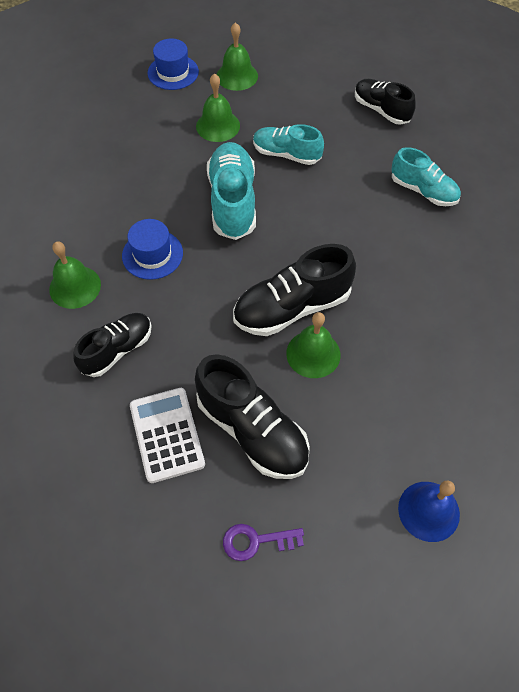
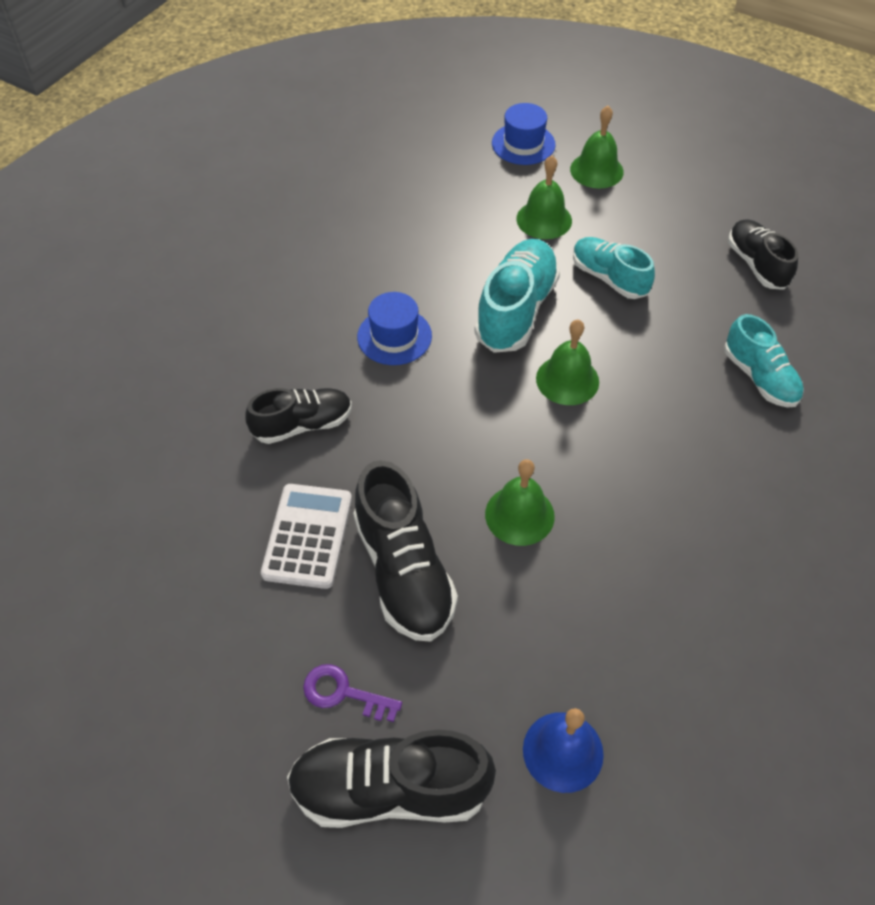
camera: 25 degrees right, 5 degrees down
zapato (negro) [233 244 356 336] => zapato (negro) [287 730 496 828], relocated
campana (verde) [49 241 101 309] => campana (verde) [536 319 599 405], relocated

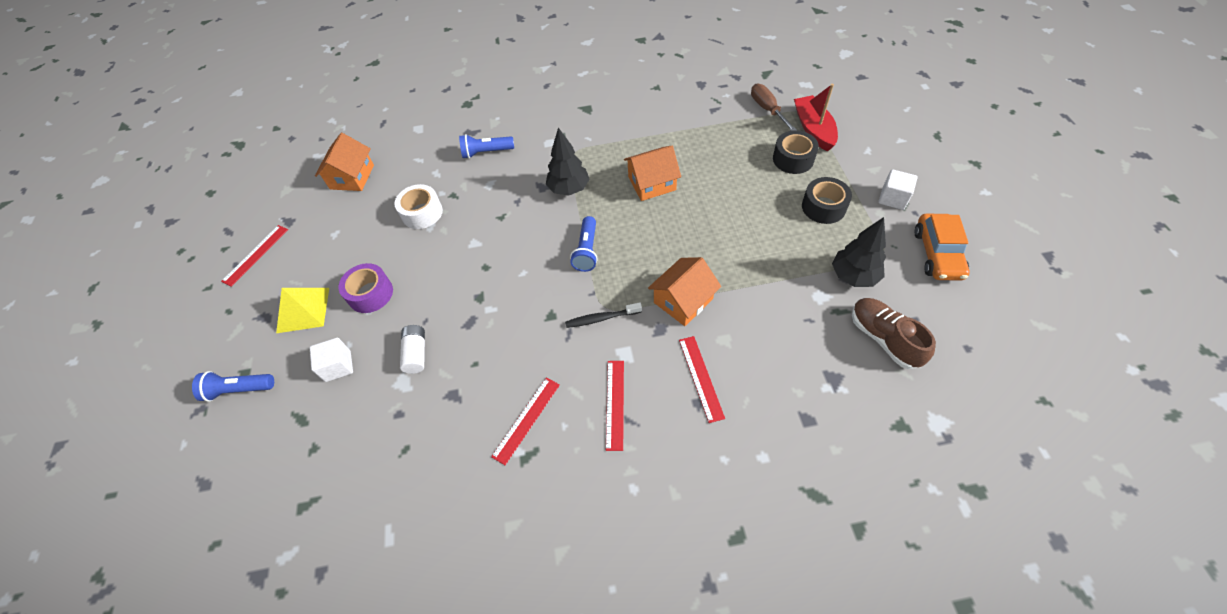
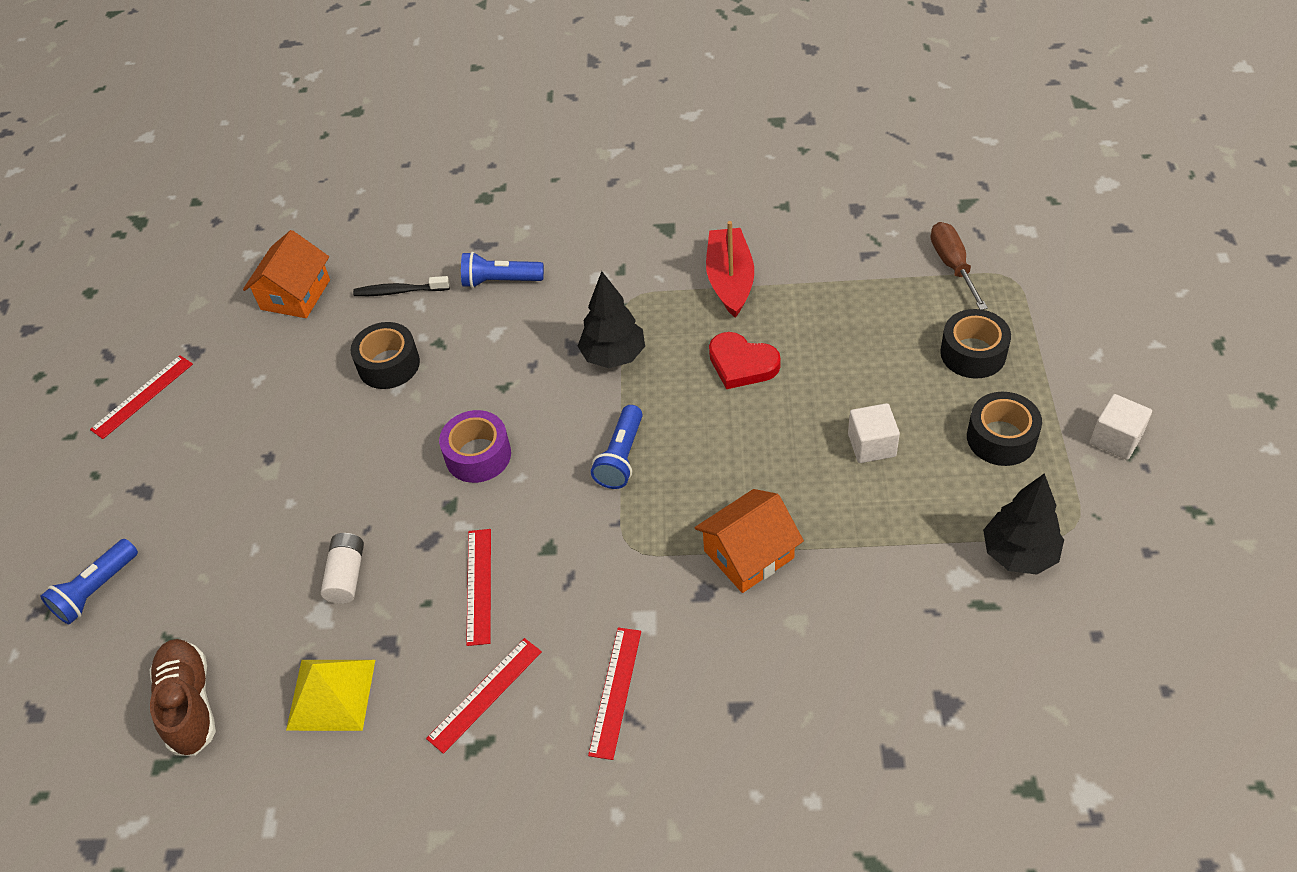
camera: 10 degrees right, 5 degrees down
lámpara de mano (azul) [192 371 274 402] => lámpara de mano (azul) [40 539 138 625], 60 degrees counterclockwise
zapato (marrón) [852 298 936 369] => zapato (marrón) [150 639 216 756], relocated
pirámide (amarillo) [276 288 329 333] => pirámide (amarillo) [286 660 375 731], relocated
cinta adhesiva (blanco) [395 184 443 229] => cinta adhesiva (negro) [350 322 420 389]
cepillo de dientes (negro) [565 302 642 328] => cepillo de dientes (negro) [353 276 450 296], relocated
cinta adhesiva (morado) [338 263 393 313] => cinta adhesiva (morado) [439 410 511 483], relocated
regla (rojo) [679 336 725 423] => regla (rojo) [466 529 491 646], relocated
barco (rojo) [794 84 838 151] => barco (rojo) [706 221 754 318], relocated
casa (naranja) [624 146 681 201] => corazón (rojo) [709 332 781 389]
cubo (blanco) [310 338 353 382] => cubo (blanco) [848 403 900 463], relocated
coche (naranja) [914 214 970 281] => nothing

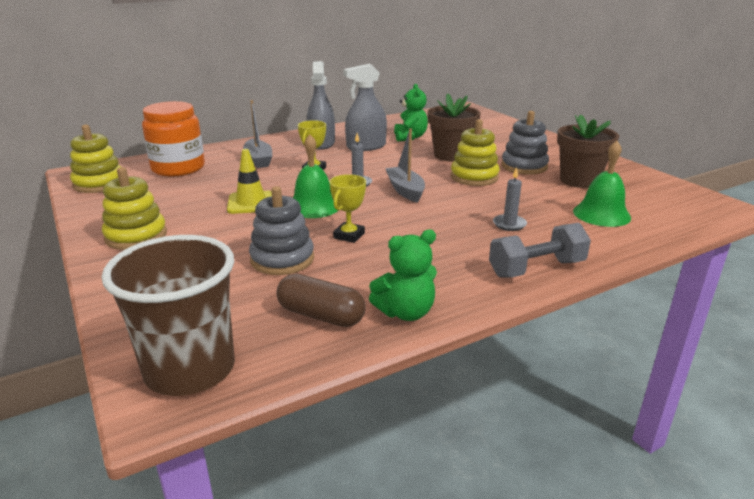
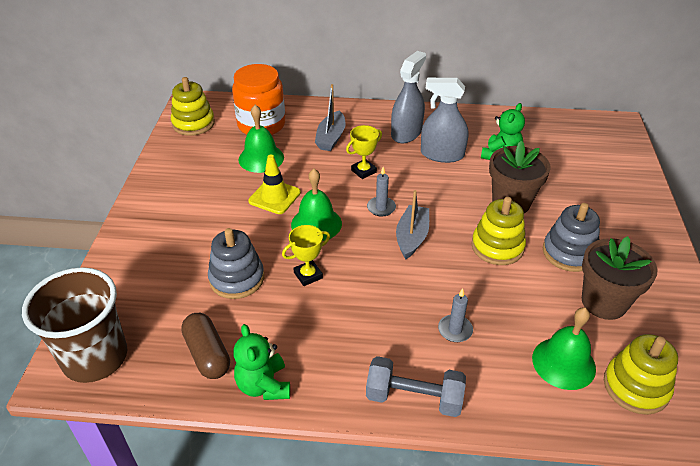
camera: 35 degrees right, 15 degrees up
osito (verde) [369 229 437 321] => osito (verde) [233 324 290 400], 60 degrees clockwise
nothing => campana (verde) [238 105 284 173]
juguete apilable (amarillo) [102 167 167 250] => juguete apilable (amarillo) [604 334 678 415], relocated

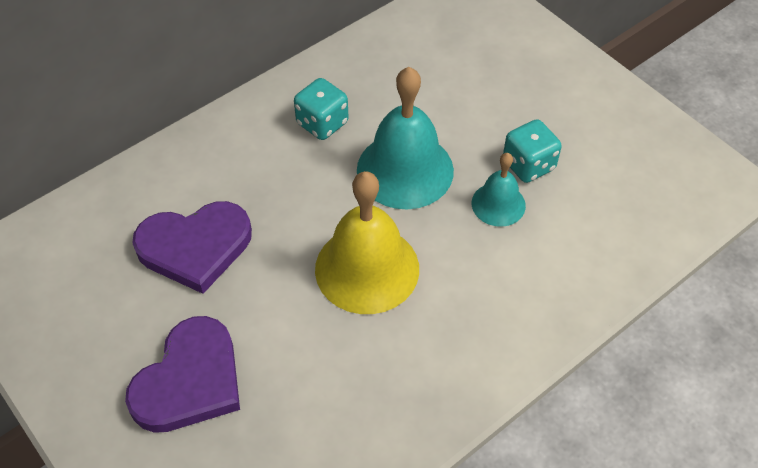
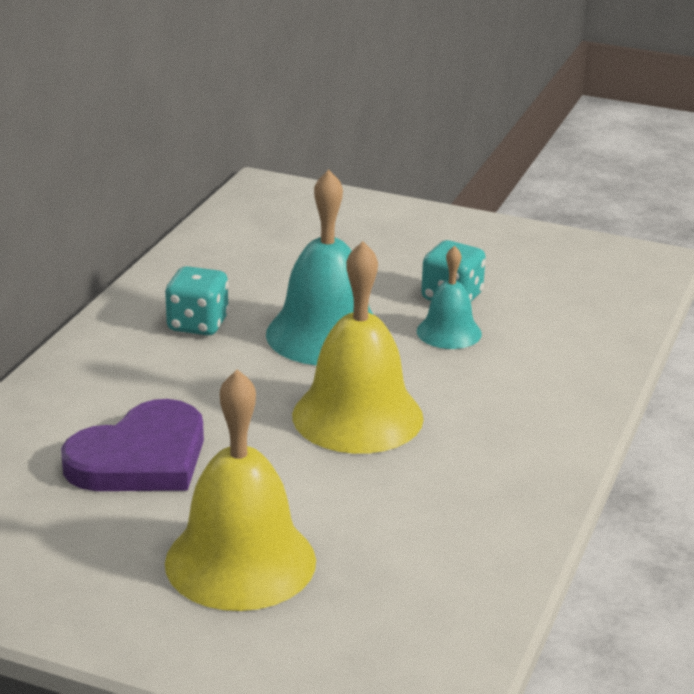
camera: 30 degrees left, 25 degrees down
corazón (morado) [125 316 240 433] => campana (amarillo) [165 369 316 611]

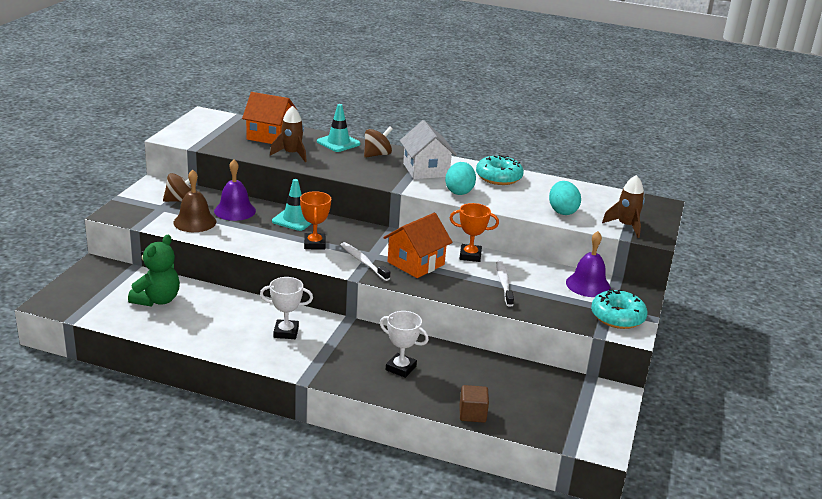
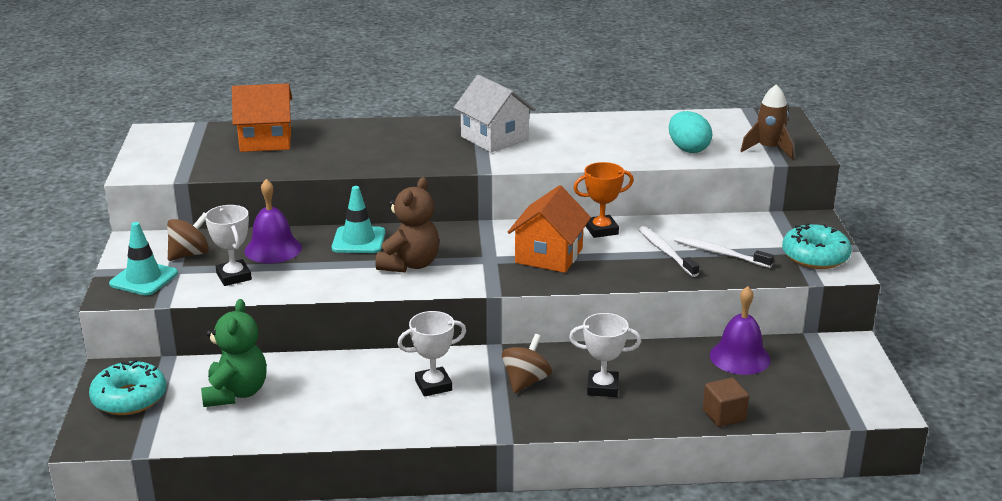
camera: 20 degrees left, 0 degrees up
rosquilla (turquesa) [476 155 524 185] => rosquilla (turquesa) [89 360 166 415], relocated
cono de tráfico (turquesa) [317 104 360 152] => cono de tráfico (turquesa) [109 222 178 296], relocated
campana (marrón) [173 169 216 232] => trofeo (blanco) [205 205 252 286]
trofeo (naranja) [300 191 331 250] => osito (marrón) [375 177 439 273]
peonza (marrón) [364 127 393 158] => peonza (marrón) [502 334 552 393], relocated
cepillo de dientes (blanco) [341 242 390 281] => cepillo de dientes (blanco) [674 236 774 268], relocated
campana (morado) [566 231 611 297] => campana (morado) [710 286 771 375], relocated
cohete (marrón) [270 106 307 162] => nothing
huevo (turquesa) [445 162 476 195] => nothing

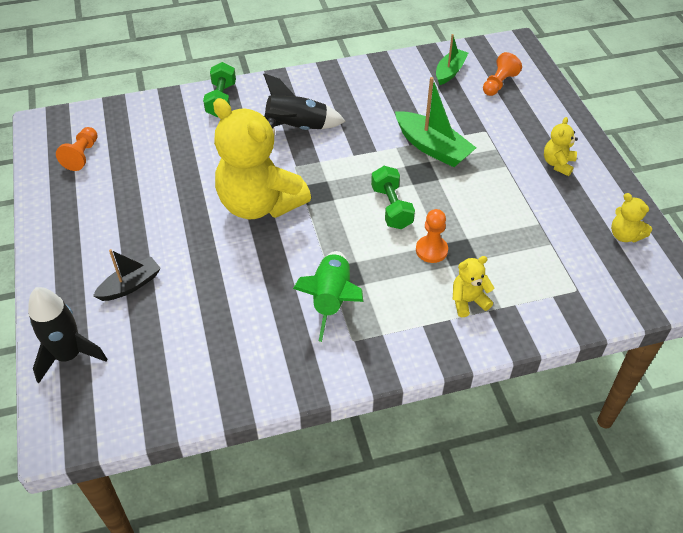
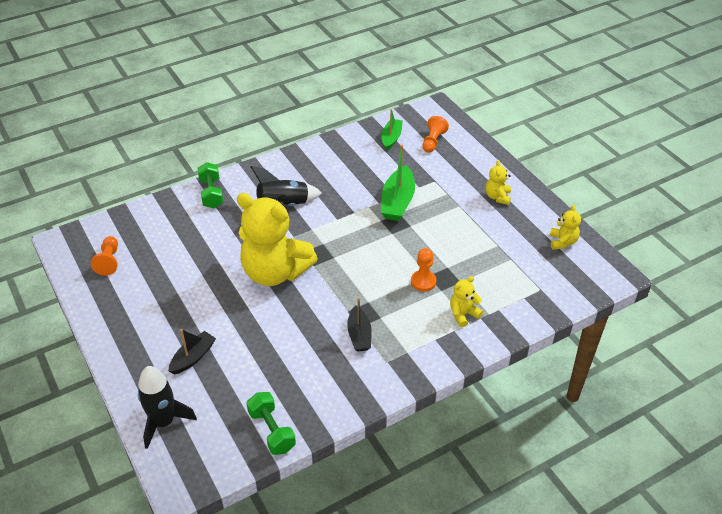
camera: 15 degrees left, 5 degrees down
mancuerna (verde) [371 166 415 229] => mancuerna (verde) [247 392 296 455], relocated
cohete (verde) [293 251 363 342] => barco (negro) [347 297 372 352]
barco (verde) [395 77 476 167] => barco (verde) [381 144 415 221], 75 degrees clockwise
osito (amarillo) [611 193 652 242] => osito (amarillo) [550 205 581 250], 120 degrees counterclockwise

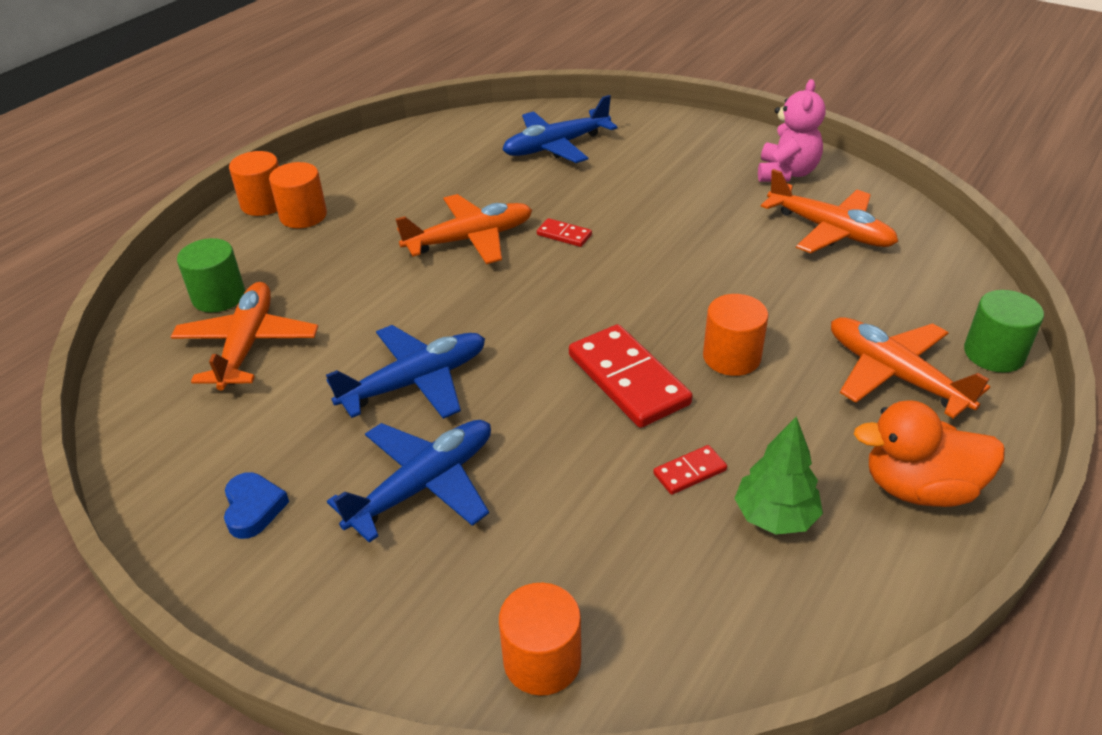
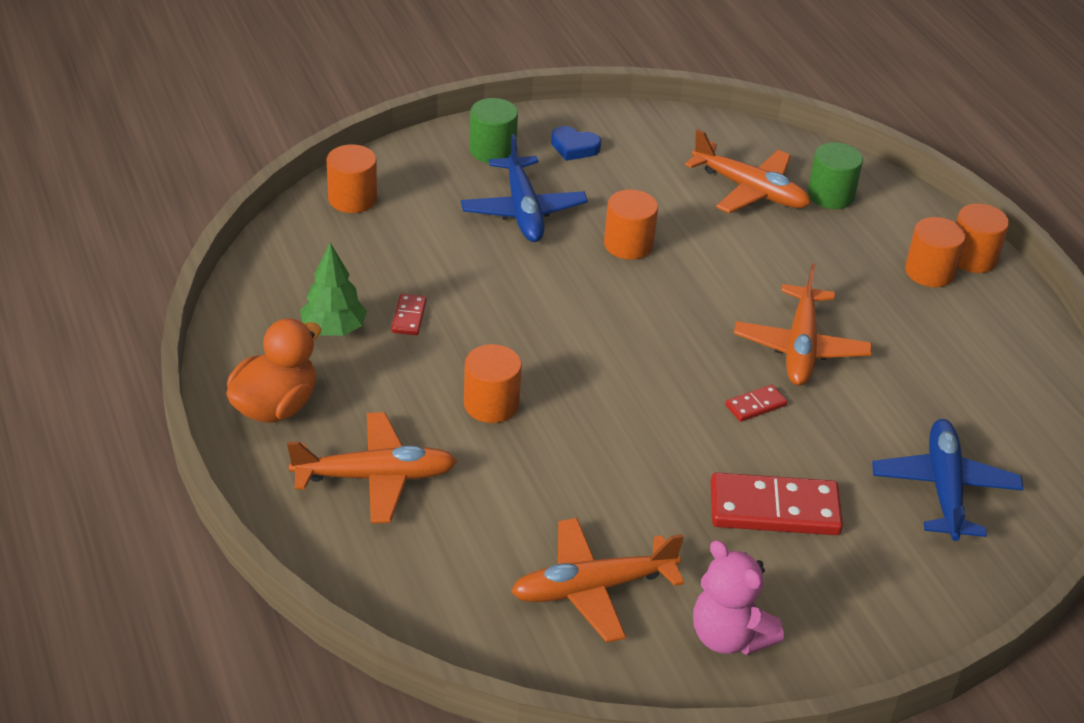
camera: 120 degrees right, 0 degrees up
cilindro (verde) [964 290 1044 373] => cilindro (verde) [469 98 518 163], relocated
avión (azul) [326 325 485 419] => cilindro (naranja) [604 189 658 260]
ficha de dominó (rojo) [569 324 693 428] => ficha de dominó (rojo) [711 472 843 535], relocated

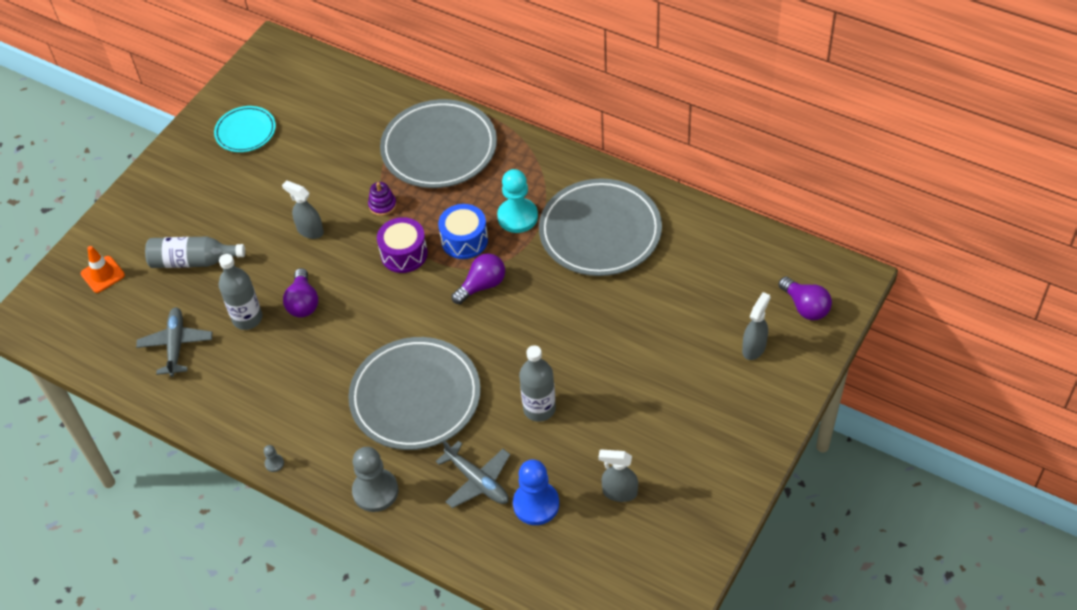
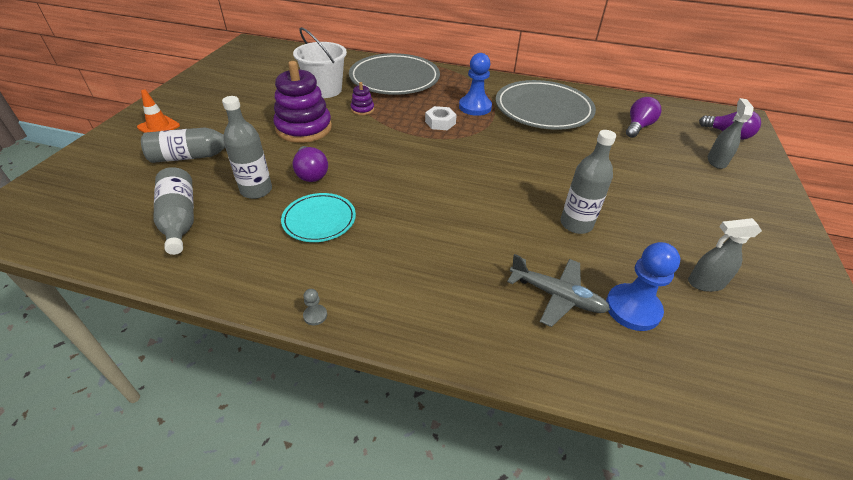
camera: 20 degrees left, 10 degrees down
cono de tráfico (naranja) [81 246 125 293] => cono de tráfico (naranja) [137 90 180 133], relocated
avión (gris) [136 307 212 377] => botella (gris) [153 167 194 255]
pulverizador (gris) [282 180 324 239] => juguete apilable (morado) [273 61 332 143]
plato (turquesa) [214 106 276 152] => plato (turquesa) [281 193 356 242], relocated
nothing => balde (blanco) [293 27 347 98]
tambor (azul) [438 204 488 259] => tuerca (blanco) [425 106 457 130]
peón (turquesa) [497 169 538 233] => peón (azul) [459 53 492 116]
bombilla (morado) [452 253 505 304] => bombilla (morado) [626 97 661 138], relocated
plato (gris) [348 337 481 450] => nothing
peón (gris) [352 447 398 512] => nothing
tambor (morado) [377 217 428 273] => nothing

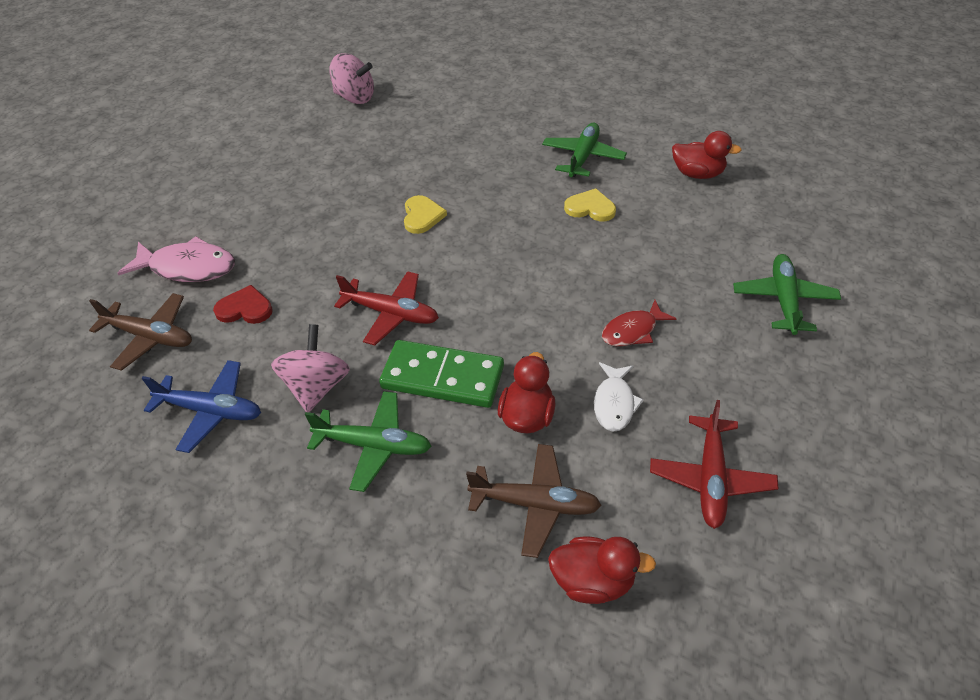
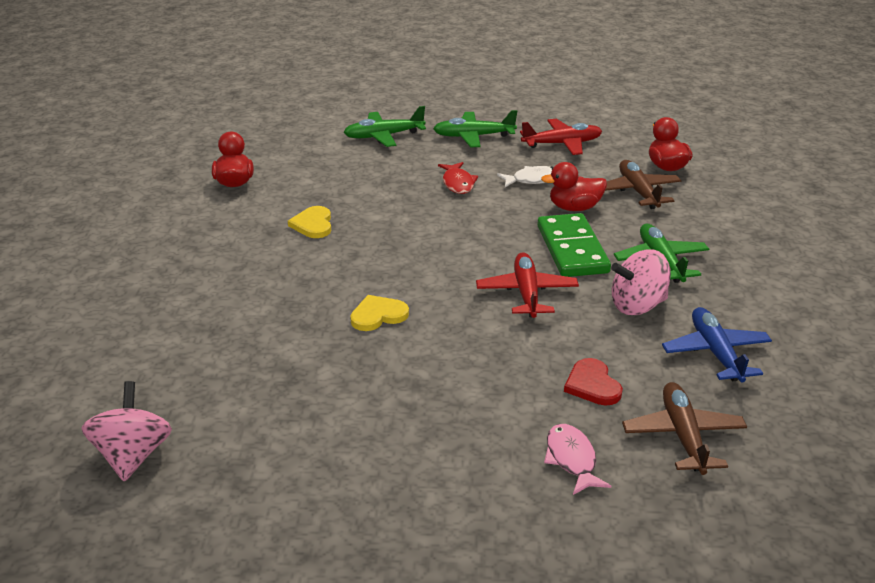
camera: 115 degrees left, 15 degrees down
avión (verde) [542 123 627 177] => avión (verde) [433 110 517 147], relocated
pez (rojo) [602 300 676 346] => pez (rojo) [438 162 478 194], 45 degrees clockwise
pez (rosa) [117 236 235 282] => pez (rosa) [544 424 611 495], x0.63

